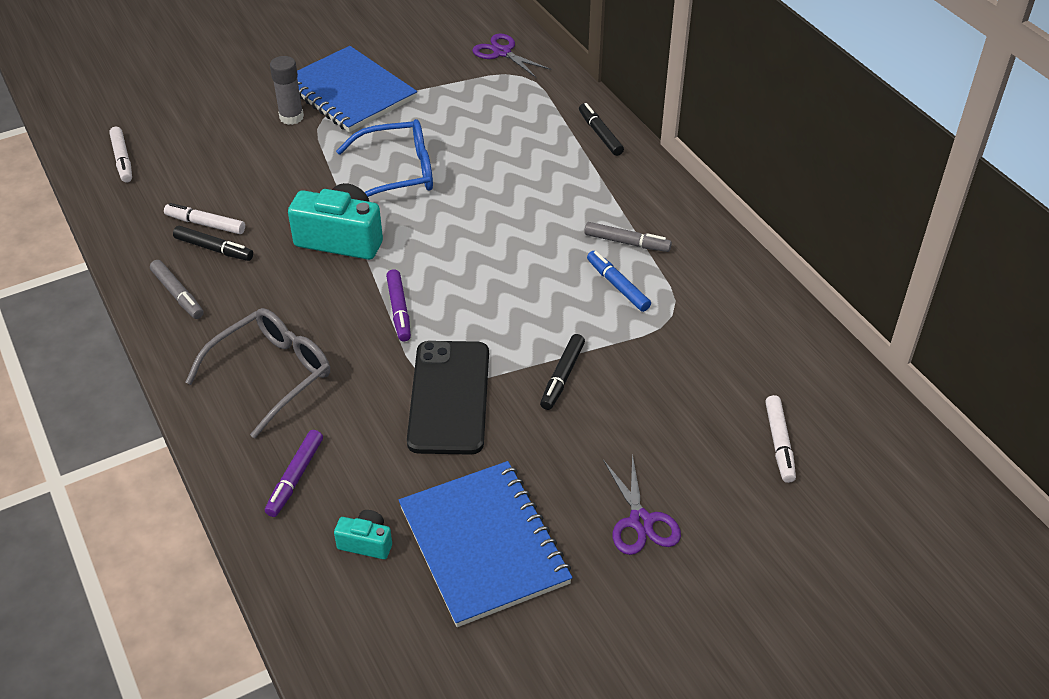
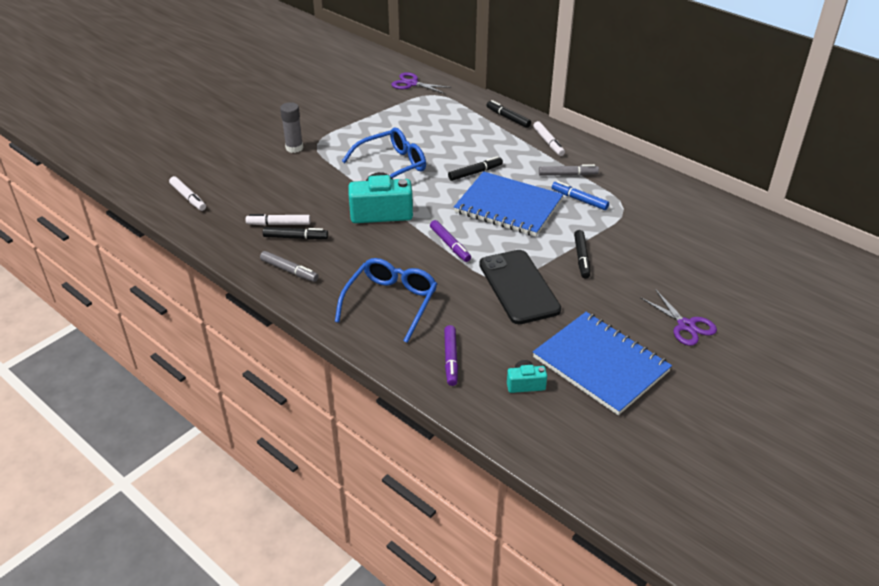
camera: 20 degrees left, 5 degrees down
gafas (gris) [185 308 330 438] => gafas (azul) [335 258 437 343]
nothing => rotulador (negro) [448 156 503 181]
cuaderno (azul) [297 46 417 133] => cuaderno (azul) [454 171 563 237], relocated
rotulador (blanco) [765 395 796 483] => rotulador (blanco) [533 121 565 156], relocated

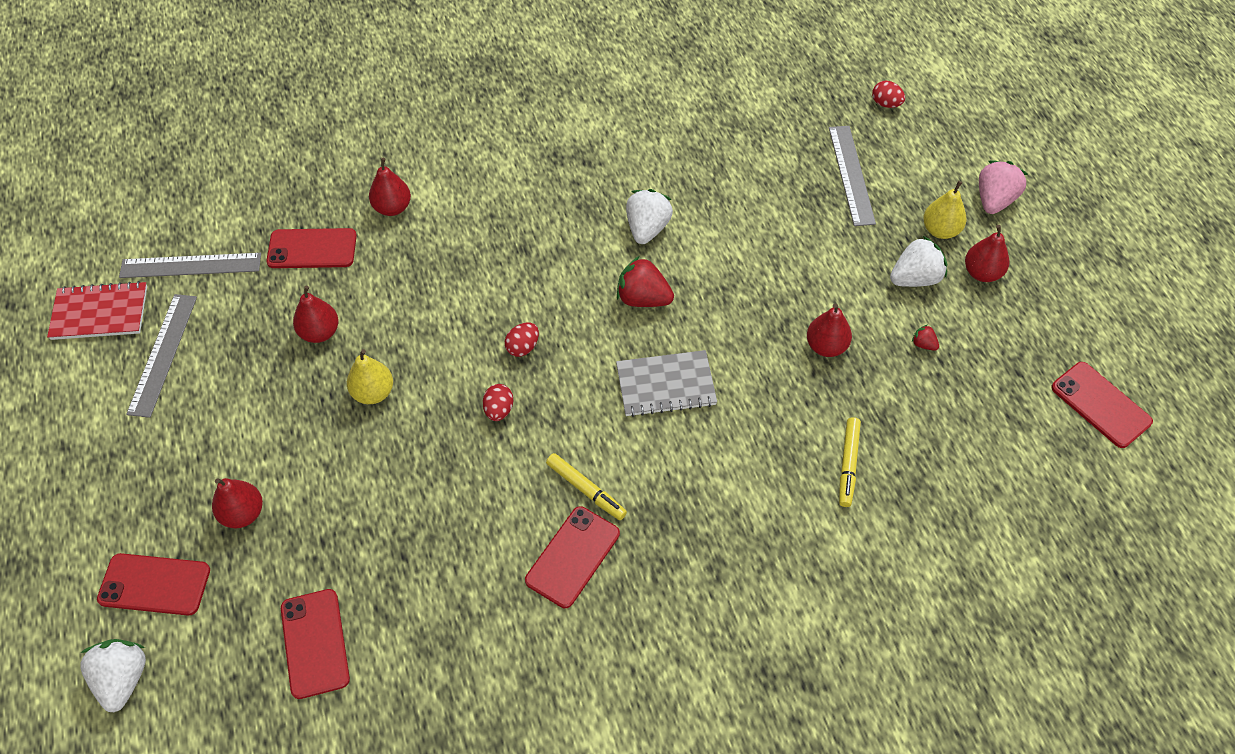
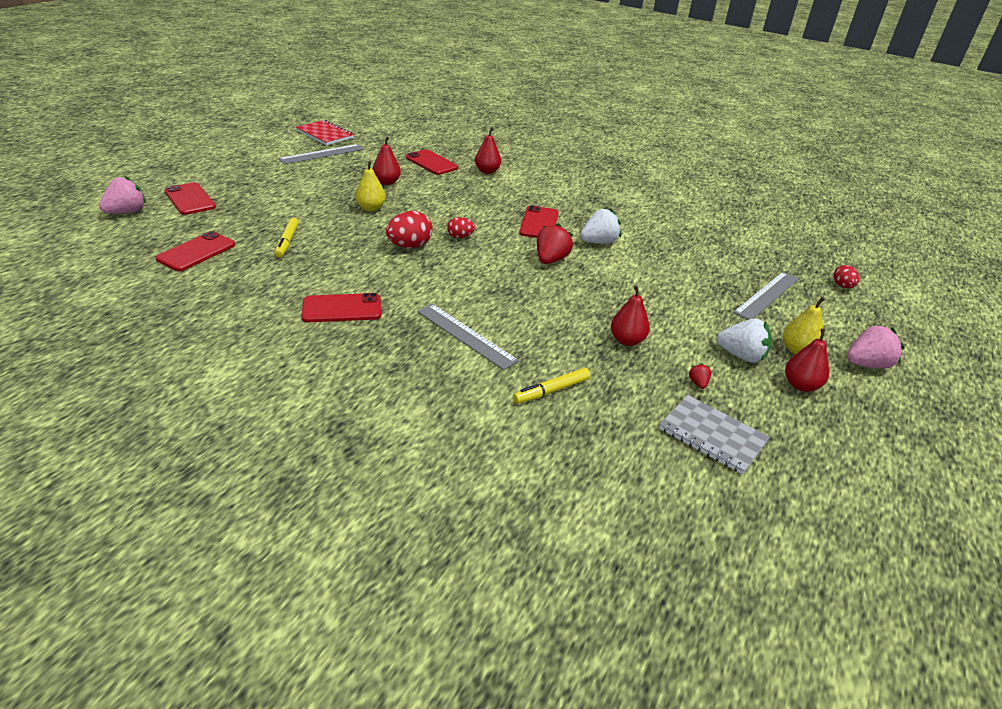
camera: 45 degrees right, 20 degrees down
fresa (blanco) [80 639 146 712] => fresa (rosa) [99 176 146 214]
rotulador (amarillo) [546 453 627 520] => rotulador (amarillo) [275 218 299 258], relocated
huevo (rojo) [483 384 513 421] => huevo (rojo) [386 211 433 248], x1.69
regla (gris) [119 253 261 278] => regla (gris) [417 304 519 370], relocated
móvil (rojo) [1051 362 1153 448] => móvil (rojo) [519 205 558 238], relocated
fresa (rojo) [617 256 674 307] => fresa (rojo) [537 223 573 264], 45 degrees clockwise
cuaderno (gris) [616 350 717 417] => cuaderno (gris) [659 395 770 475], relocated
pera (rojo) [212 478 263 528] => nothing

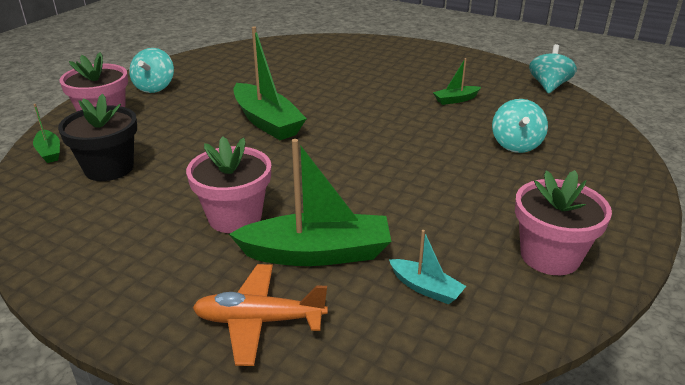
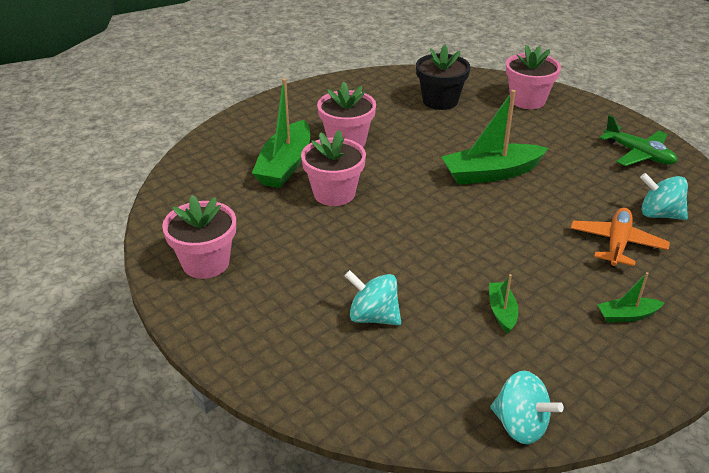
camera: 110 degrees right, 5 degrees up
nothing => maceta (rosa) [301 130 366 206]
avión (naranja) [192 264 328 366] => avión (naranja) [570 207 670 268], relocated
barco (verde) [33 104 60 163] => barco (verde) [597 272 665 323], relocated
nothing => avión (verde) [600 115 677 166]
peonza (turquesa) [129 48 174 93] => peonza (turquesa) [640 173 688 220], relocated
barco (turquesa) [389 230 466 304] => nothing

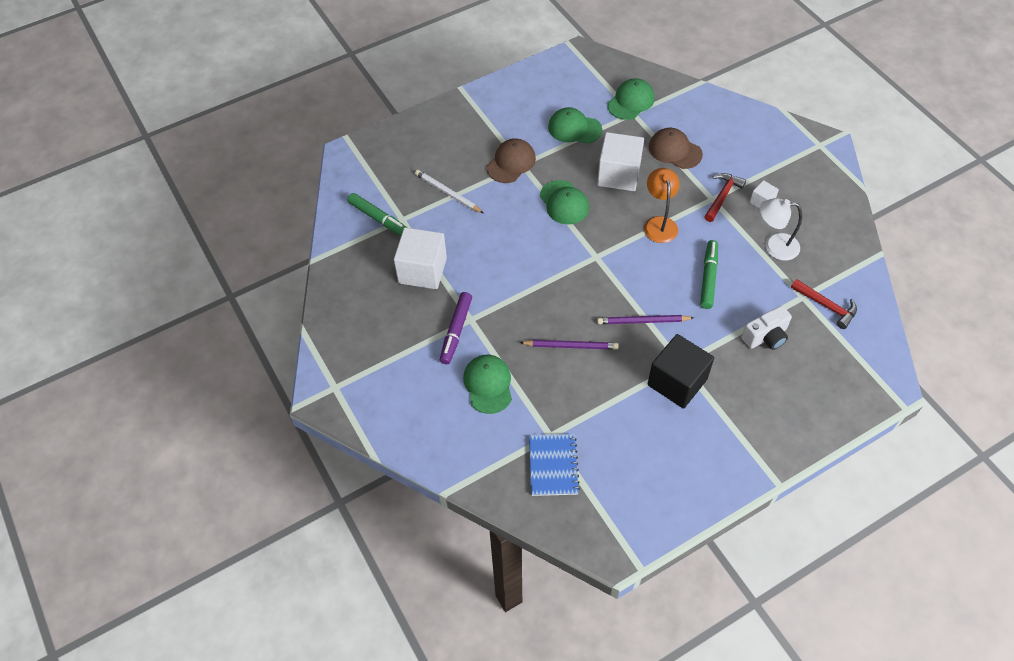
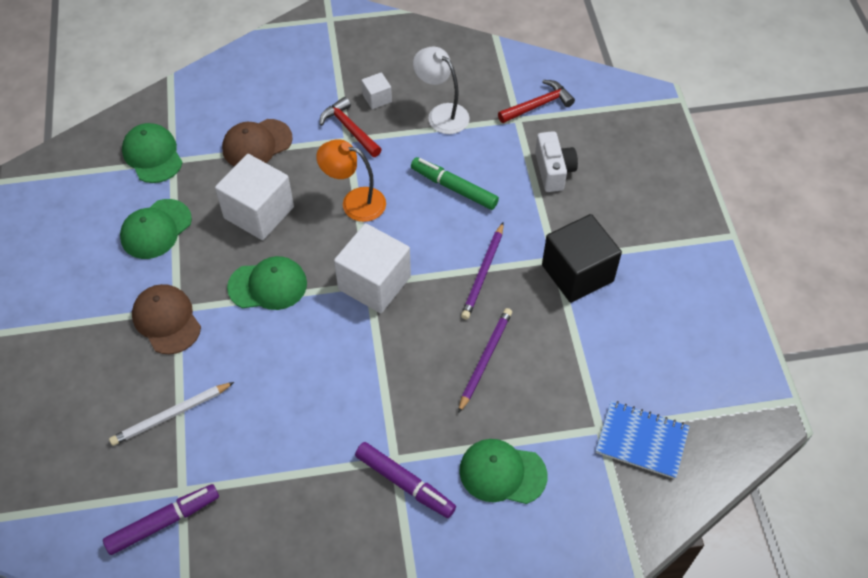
camera: 70 degrees left, 0 degrees up
rotulador (verde) [348 193 407 236] => rotulador (morado) [103 484 219 555]
cubo (blanco) [394 227 447 289] => cubo (blanco) [334 223 411 313], relocated
lámpara (blanco) [760 198 802 261] => lámpara (blanco) [413 47 470 134], 105 degrees clockwise

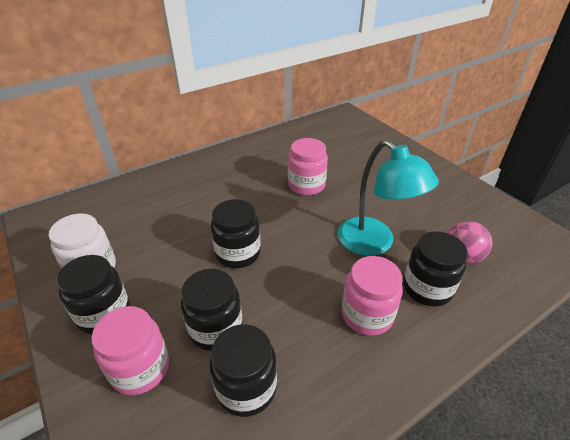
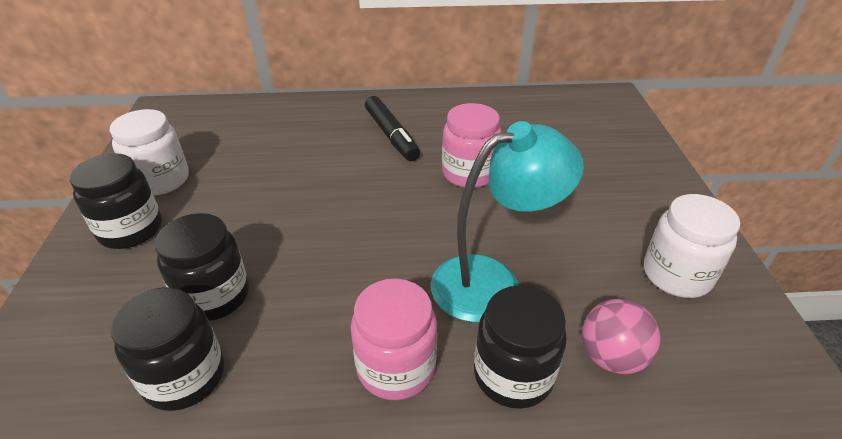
camera: 30 degrees right, 0 degrees up
nothing => rotulador (negro) [365 96 420 161]
lámpara (turquesa) [338 140 439 256] => lámpara (turquesa) [431 121 584 322], 105 degrees counterclockwise
nothing => tarro (blanco) [644 194 740 298]
tarro (rosa) [91 306 169 395] => nothing
tarro (negro) [211 199 261 268] => nothing

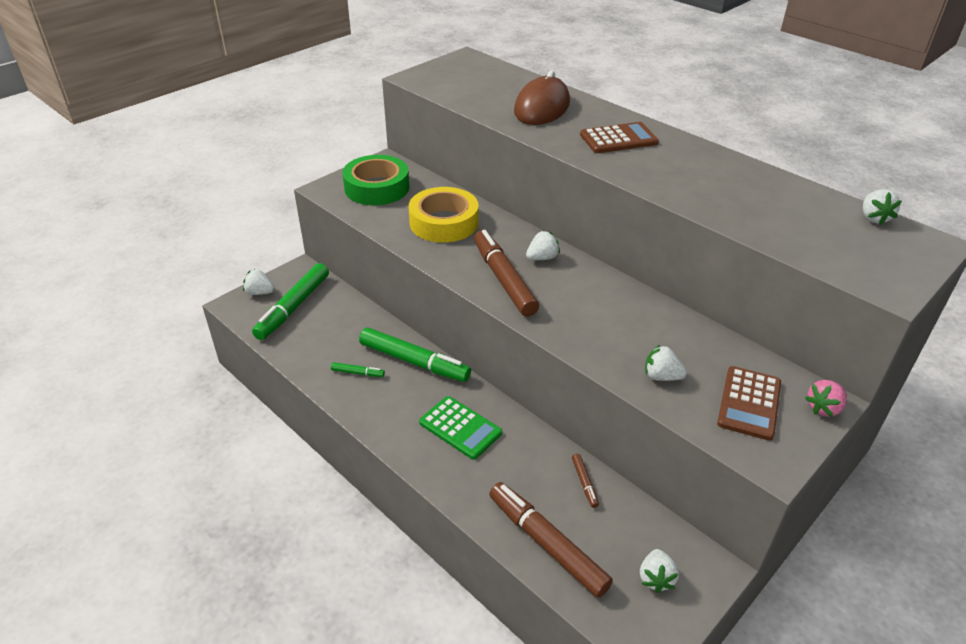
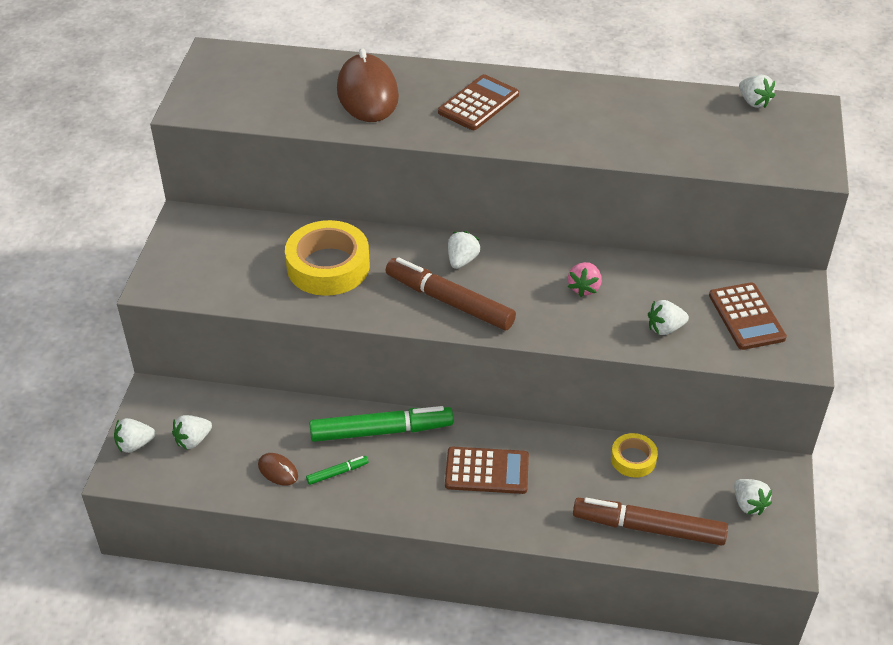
camera: 35 degrees left, 5 degrees up
rotulador (verde) [252 263 329 340] => fresa (blanco) [172 415 212 449]
nothing => ratón (marrón) [258 453 298 485]
calculadora (verde) [419 396 502 460] => calculadora (marrón) [445 447 529 494]
fresa (rosa) [805 380 847 417] => fresa (rosa) [568 262 602 297], relocated
rotulador (marrón) [572 454 599 508] => cinta adhesiva (amarillo) [611 433 658 478]
cinta adhesiva (verde) [342 155 409 205] => nothing

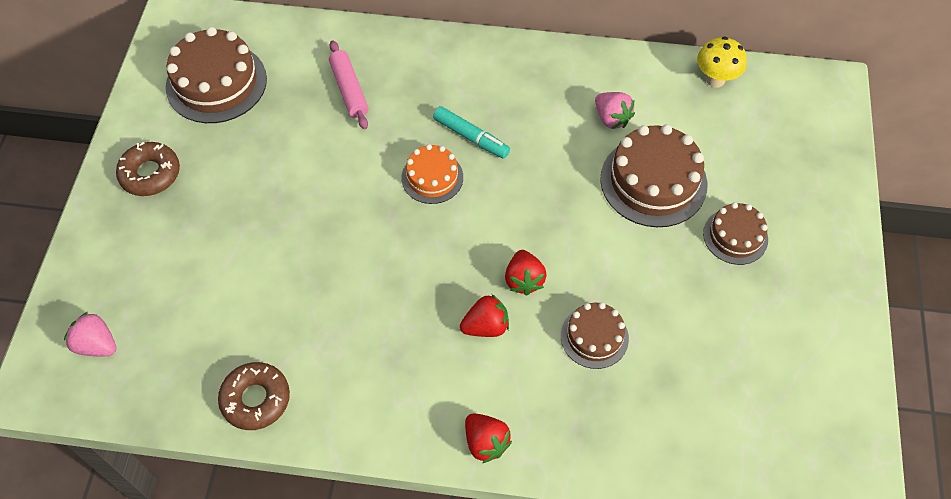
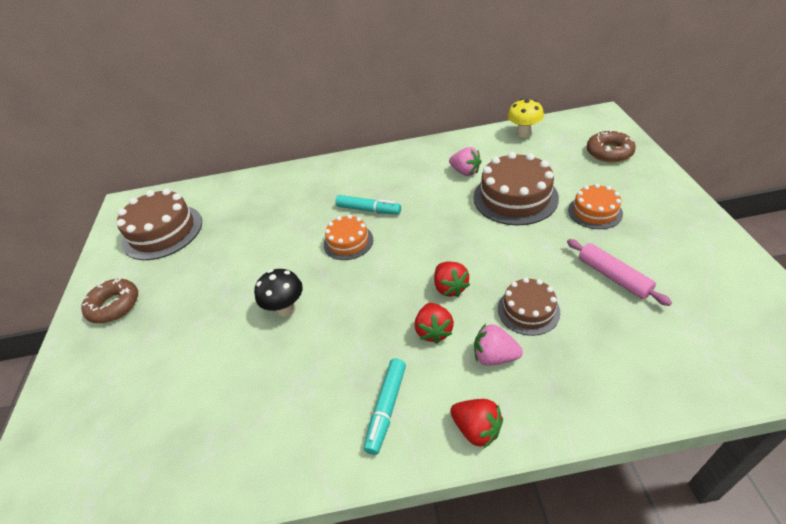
camera: 10 degrees left, 15 degrees down
nothing => seta (negro) [254 269 303 317]
nothing => rotulador (turquesa) [364 358 406 455]
fresa (rojo) [460 294 509 337] => fresa (rojo) [415 303 454 344], 120 degrees clockwise
fresa (rosa) [64 312 116 356] => fresa (rosa) [474 324 523 366], relocated
rodillo (rosa) [329 40 368 129] => rodillo (rosa) [567 239 672 306], relocated
tarta (marrón) [703 202 768 265] => tarta (naranja) [568 184 623 229]
rosquilla (marrón) [218 362 290 430] => rosquilla (marrón) [587 130 636 162], relocated

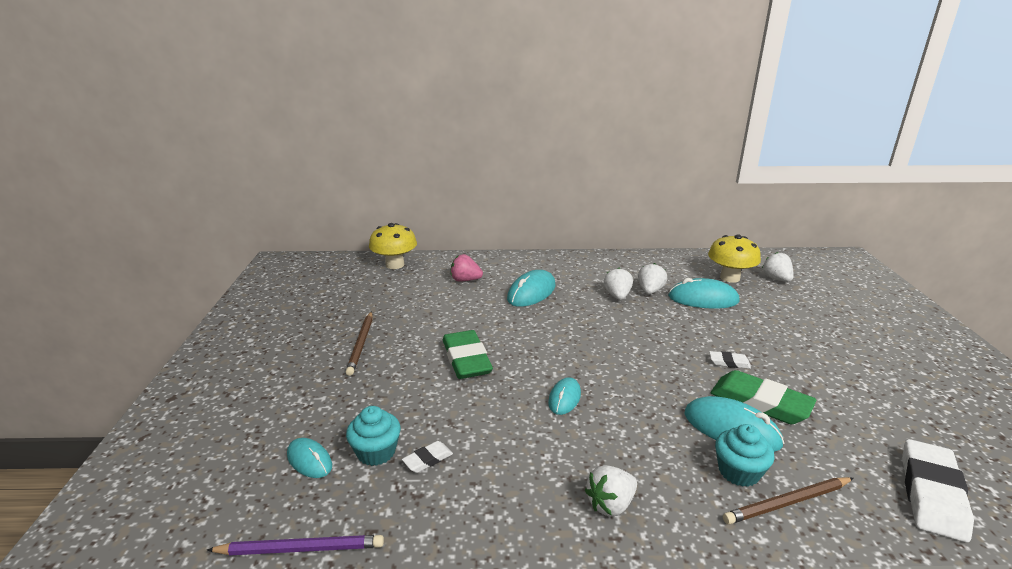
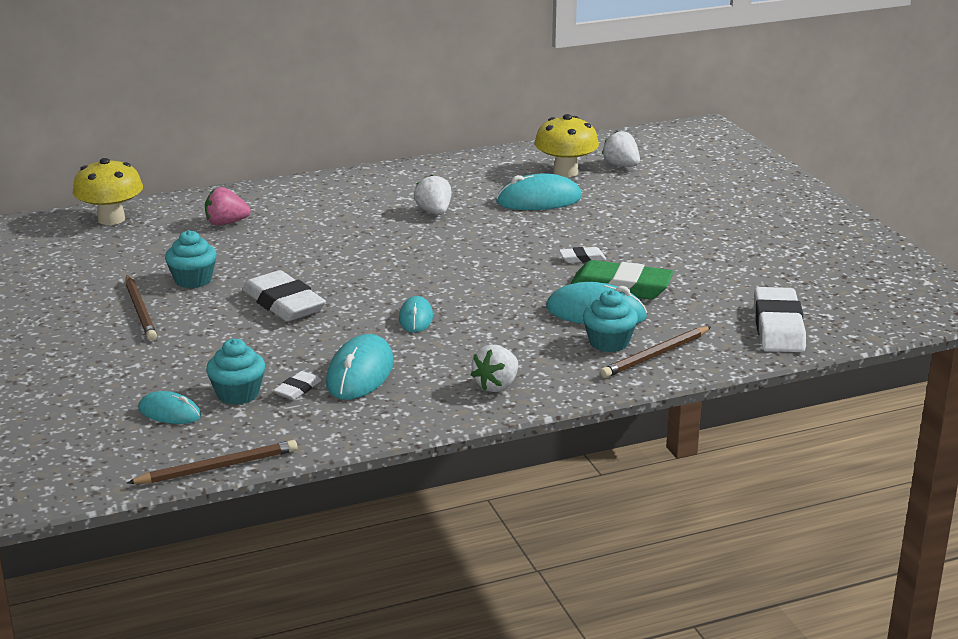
camera: 20 degrees left, 0 degrees up
lápiz (morado) [207 535 384 556] => lápiz (marrón) [127 440 298 484]
nothing => magdalena (turquesa) [165 230 217 288]
goma de borrar (verde) [443 330 493 379] => goma de borrar (blanco) [242 270 326 321]
ratón (turquesa) [507 270 556 307] => ratón (turquesa) [326 334 394 400], relocated
fresa (blanco) [638 263 667 294] => nothing

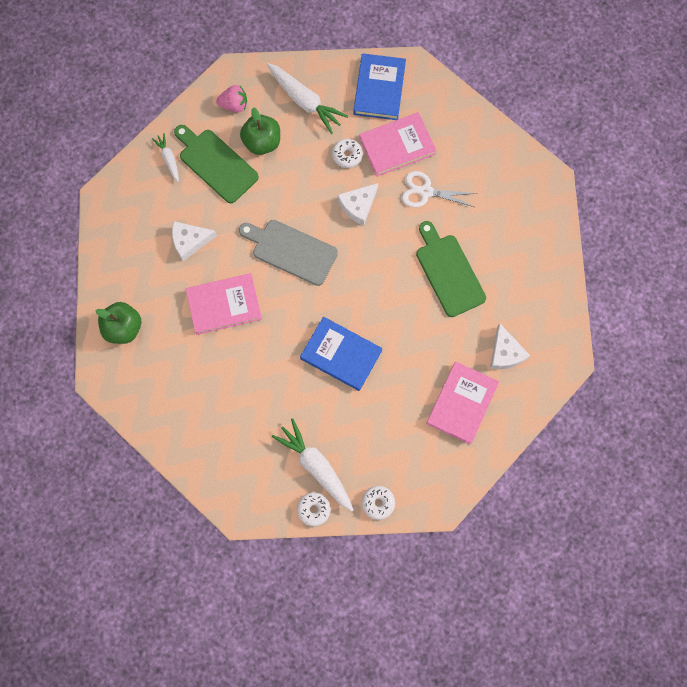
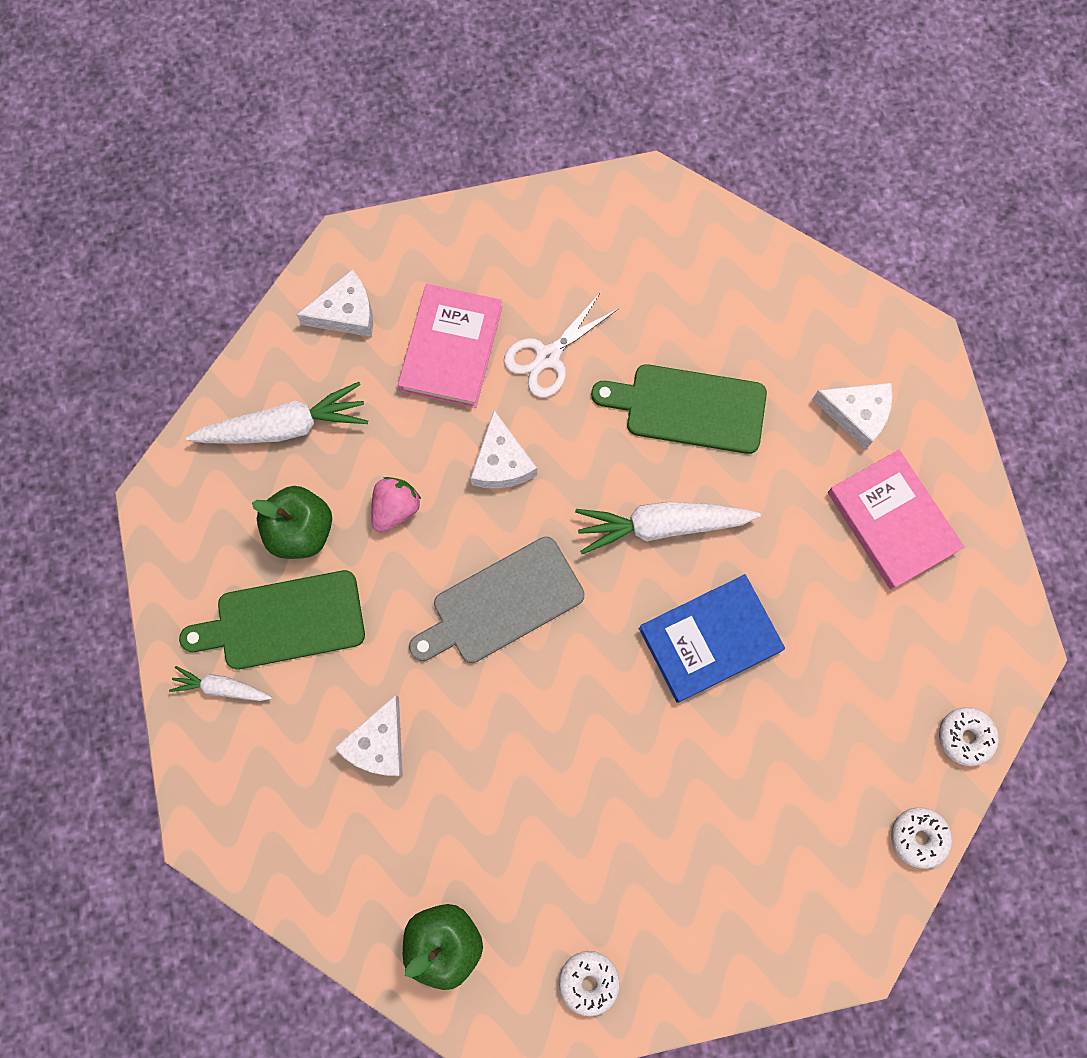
camera: 55 degrees left, 0 degrees up
libro (azul) [353 53 406 120] => queso (blanco) [297 270 373 337]
fresa (rosa) [216 85 247 112] => fresa (rosa) [371 477 421 533], relocated
rosquilla (blanco) [332 139 363 168] => rosquilla (blanco) [559 951 620 1016], relocated
zanahoria (blanco) [272 418 354 511] => zanahoria (blanco) [575 502 761 554], relocated
libro (rosa) [186 273 262 335] => nothing

